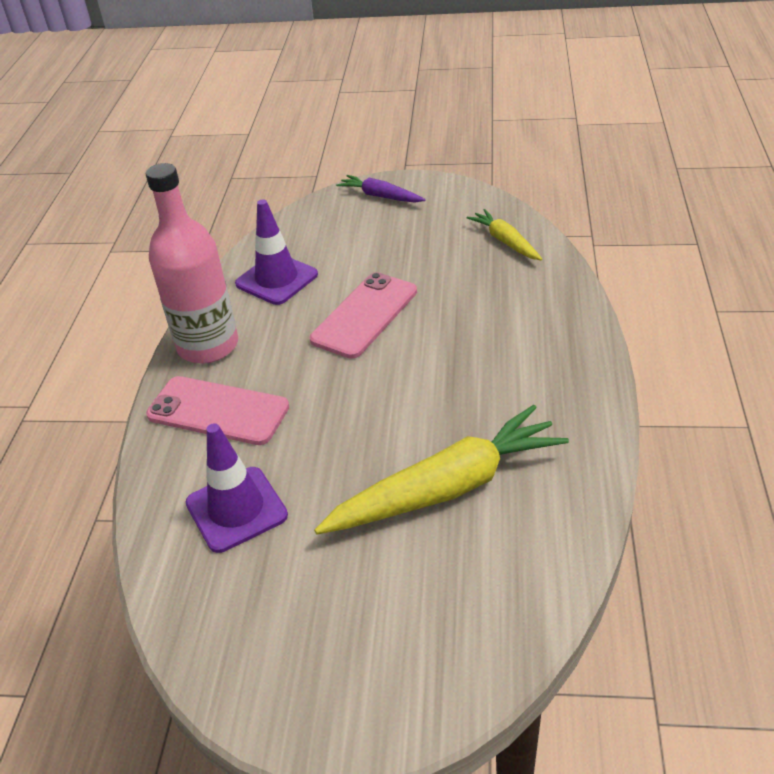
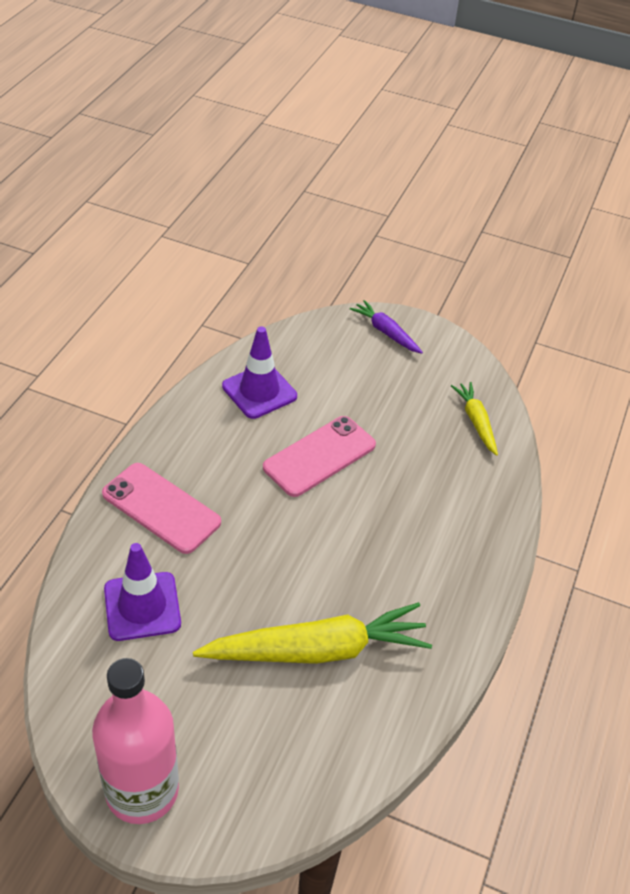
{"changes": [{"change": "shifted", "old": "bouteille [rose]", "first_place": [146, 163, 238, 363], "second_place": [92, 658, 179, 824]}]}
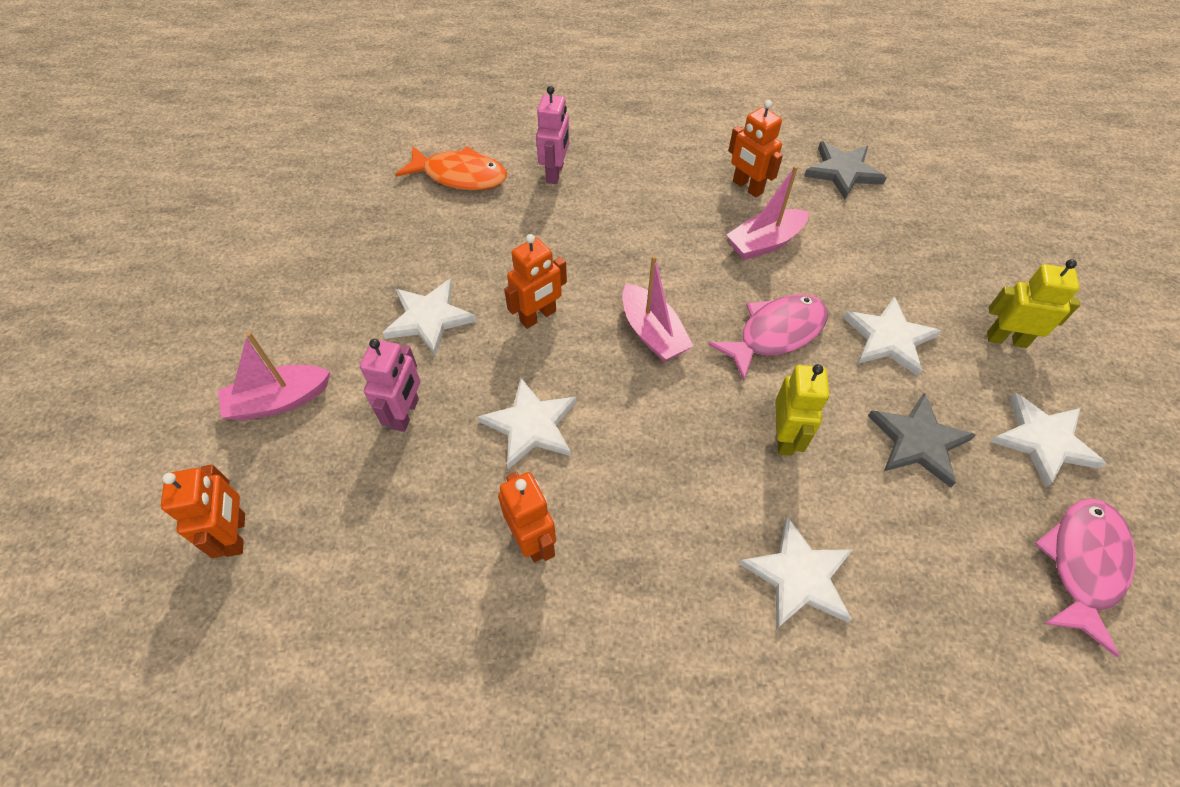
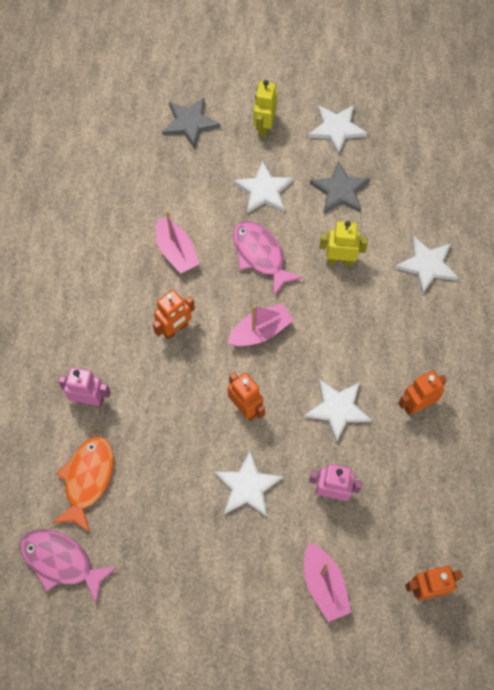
{"changes": [{"change": "shifted", "old": "poisson [rose]", "first_place": [1035, 498, 1135, 657], "second_place": [20, 529, 117, 604]}, {"change": "shifted", "old": "robot [orange]", "first_place": [728, 100, 783, 197], "second_place": [153, 290, 195, 340]}, {"change": "shifted", "old": "étoile [gris]", "first_place": [804, 141, 887, 199], "second_place": [162, 98, 220, 149]}]}
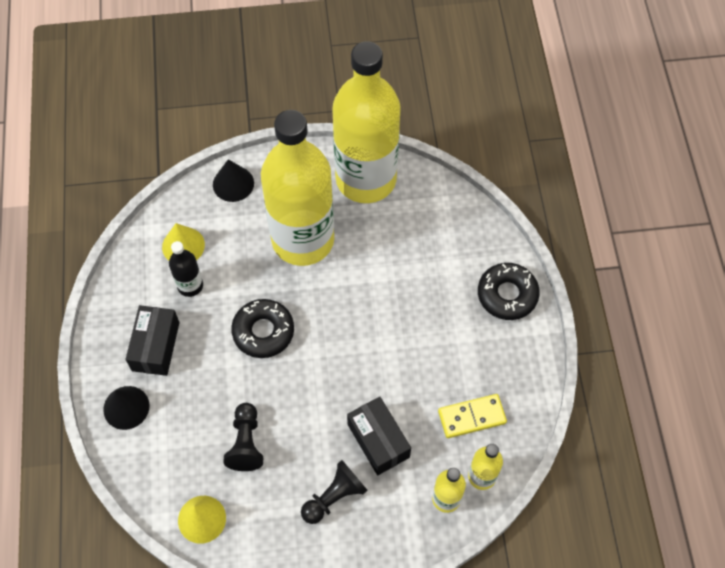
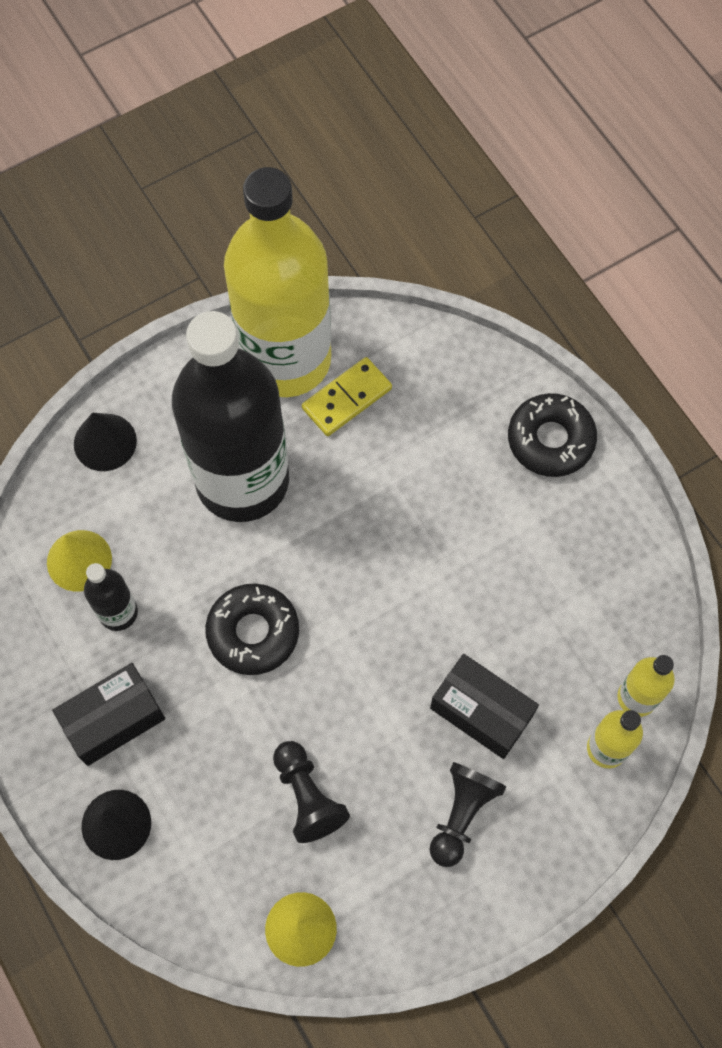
{"changes": [{"change": "rotated", "old": "boîte [noir]", "first_place": [126, 305, 180, 376], "second_place": [52, 663, 165, 766], "degrees": 75}, {"change": "repainted", "old": "bouteille [jaune]", "new": "bouteille [noir]", "first_place": [261, 110, 334, 266], "second_place": [172, 311, 289, 522]}, {"change": "shifted", "old": "domino [jaune]", "first_place": [438, 394, 507, 438], "second_place": [302, 357, 392, 436]}]}
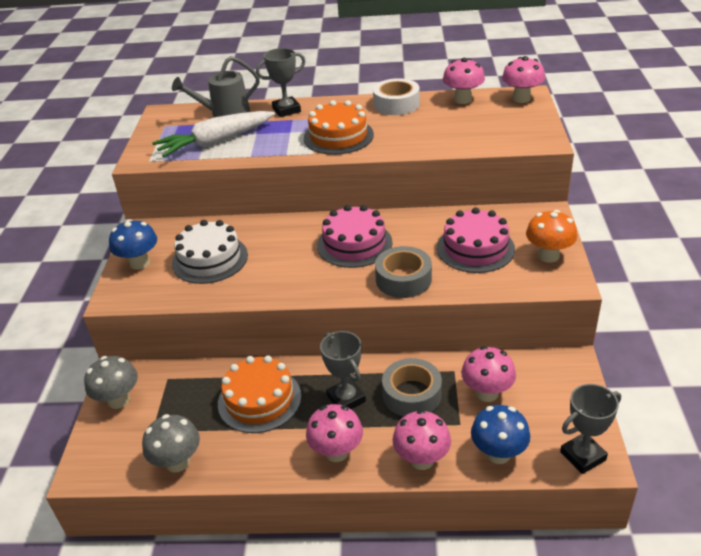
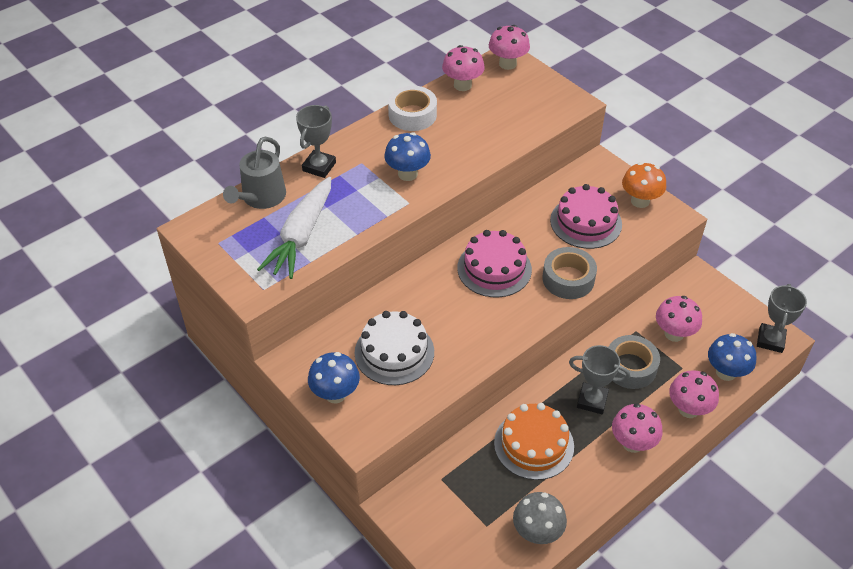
{"changes": [{"change": "swapped", "old": "gâteau [orange]", "new": "champignon [bleu]", "first_place": [304, 100, 374, 155], "second_place": [384, 132, 431, 181]}, {"change": "gone", "old": "champignon [gris]", "first_place": [84, 356, 138, 409]}]}
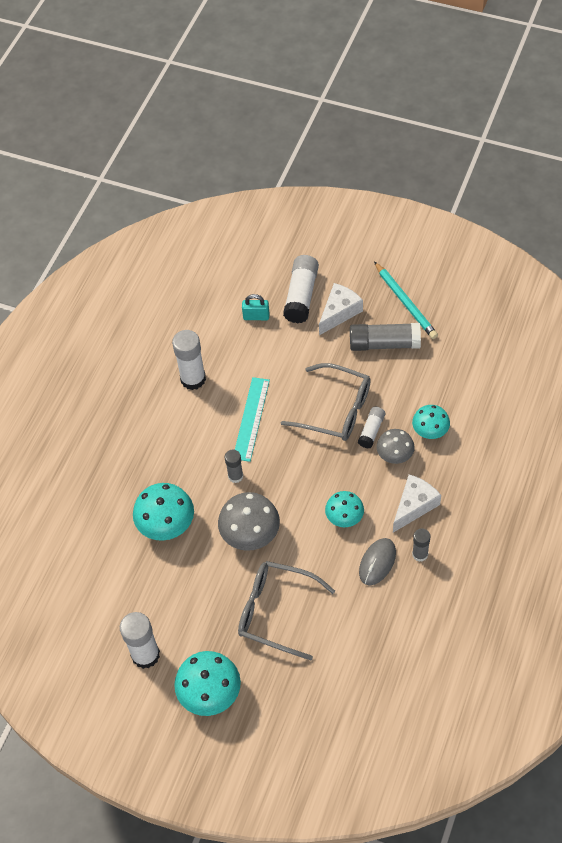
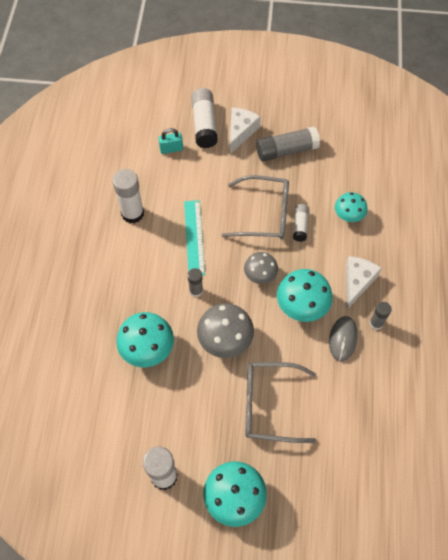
{"changes": [{"change": "shifted", "old": "champignon [gris]", "first_place": [377, 429, 415, 464], "second_place": [244, 252, 278, 284]}, {"change": "scaled", "old": "champignon [turquoise]", "first_place": [325, 491, 364, 527], "second_place": [277, 269, 333, 322], "factor": 1.58}, {"change": "gone", "old": "crayon [turquoise]", "first_place": [374, 262, 438, 339]}]}
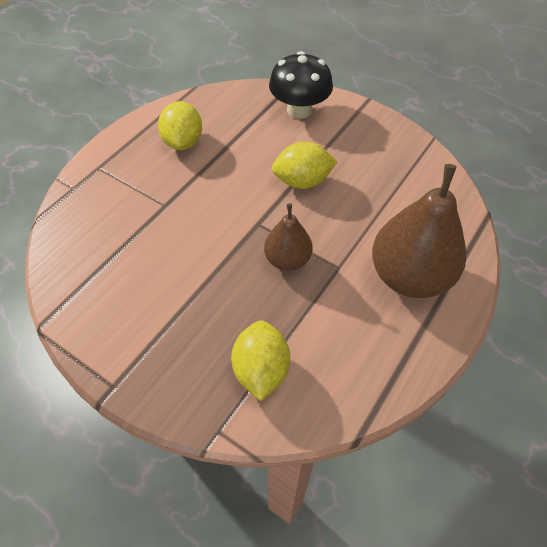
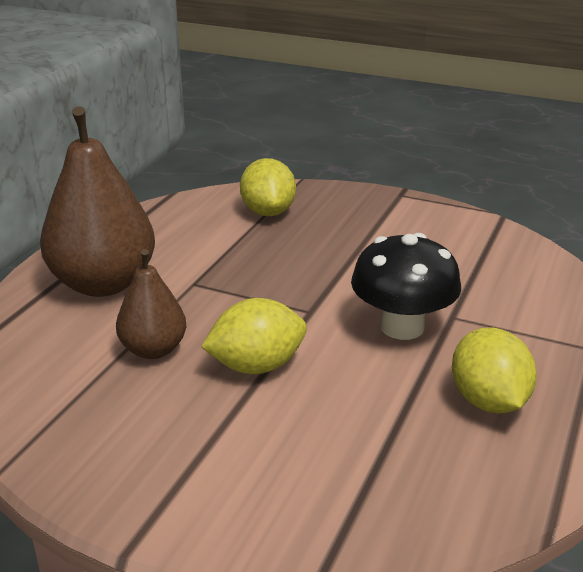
{"changes": [{"change": "shifted", "old": "poire [marron]", "first_place": [264, 203, 313, 271], "second_place": [116, 249, 186, 359]}, {"change": "shifted", "old": "champignon [noir]", "first_place": [269, 51, 333, 119], "second_place": [351, 233, 461, 340]}]}
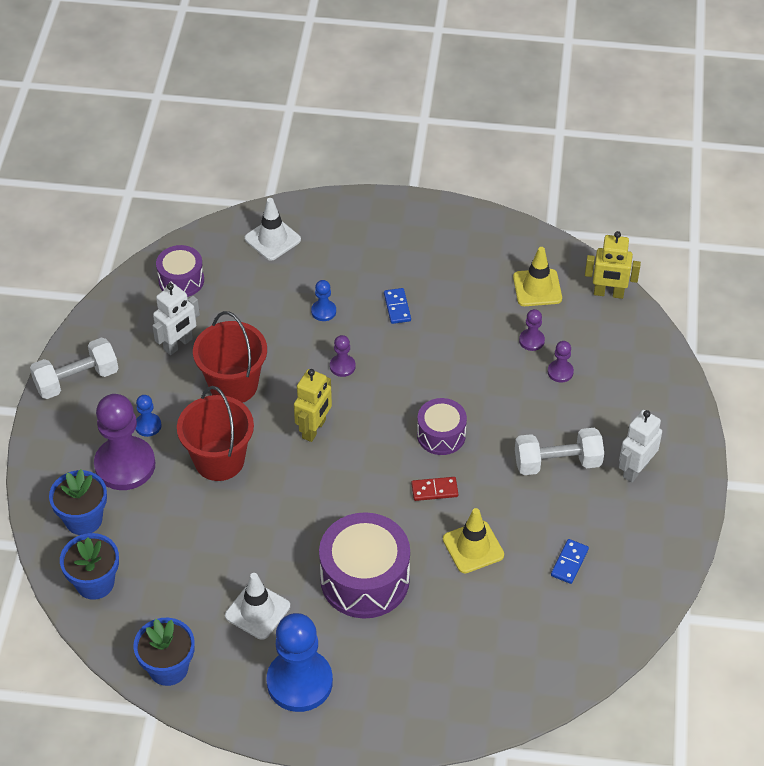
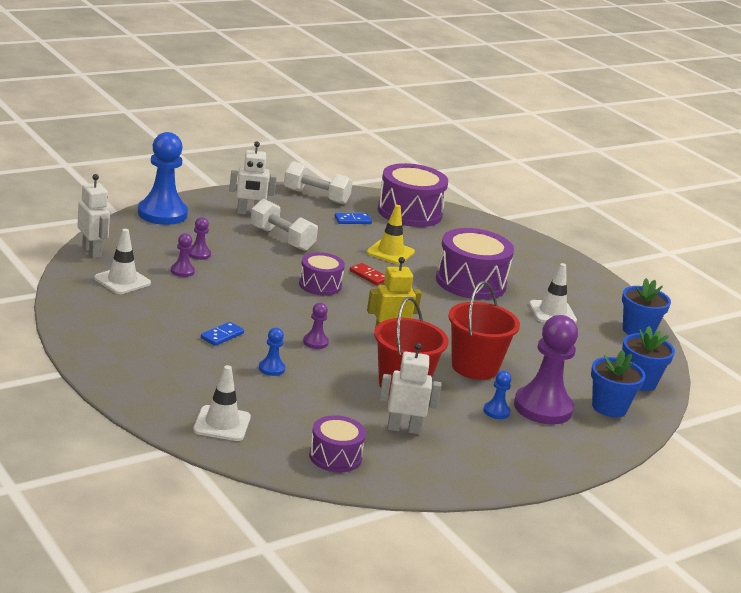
{"changes": [{"change": "repainted", "old": "robot [jaune]", "new": "robot [blanc]", "first_place": [585, 231, 641, 299], "second_place": [78, 174, 110, 258]}, {"change": "repainted", "old": "cône de chantier [jaune]", "new": "cône de chantier [blanc]", "first_place": [513, 247, 562, 306], "second_place": [94, 229, 151, 294]}, {"change": "shifted", "old": "pion [bleu]", "first_place": [266, 613, 333, 712], "second_place": [138, 132, 188, 225]}, {"change": "shifted", "old": "haltère [blanc]", "first_place": [30, 337, 119, 399], "second_place": [284, 161, 353, 204]}, {"change": "new", "new": "tambour [violet]", "second_place": [378, 163, 448, 227]}]}
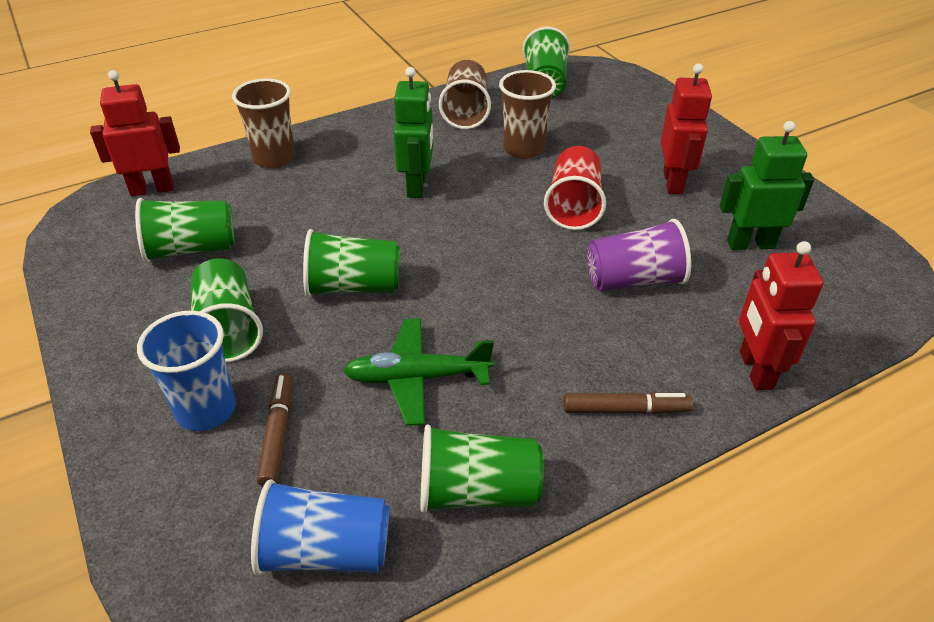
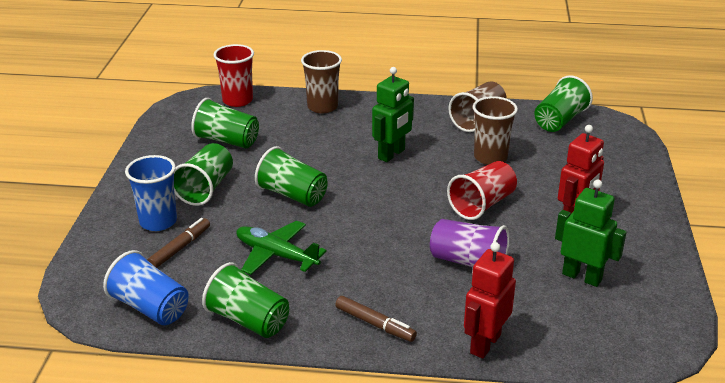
{"changes": [{"change": "swapped", "old": "robot [rouge]", "new": "gobelet [rouge]", "first_place": [90, 70, 180, 196], "second_place": [213, 44, 254, 107]}]}
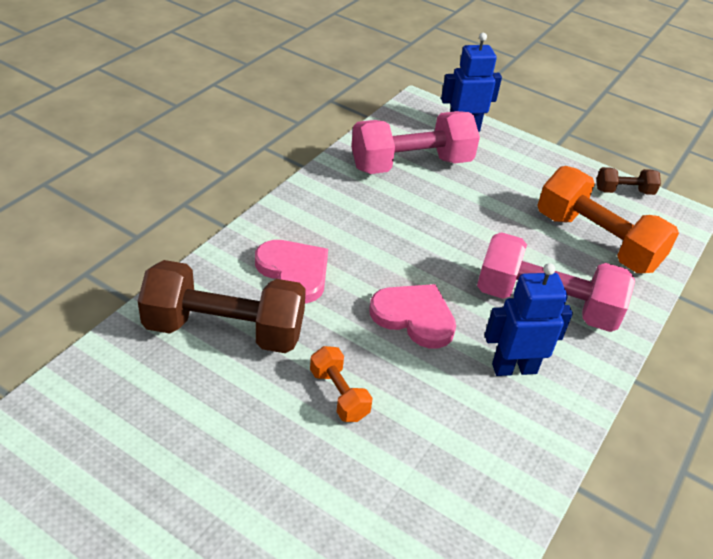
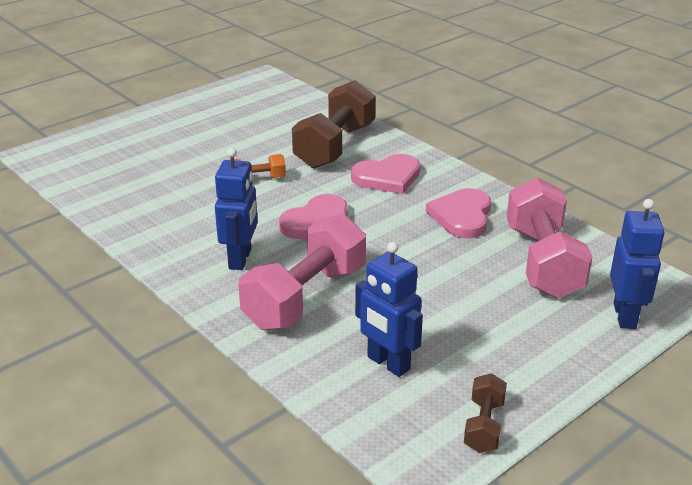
{"changes": [{"change": "swapped", "old": "haltère [orange]", "new": "robot [bleu]", "first_place": [537, 166, 679, 273], "second_place": [355, 242, 423, 377]}, {"change": "new", "new": "cœur [rose]", "second_place": [426, 188, 491, 238]}]}
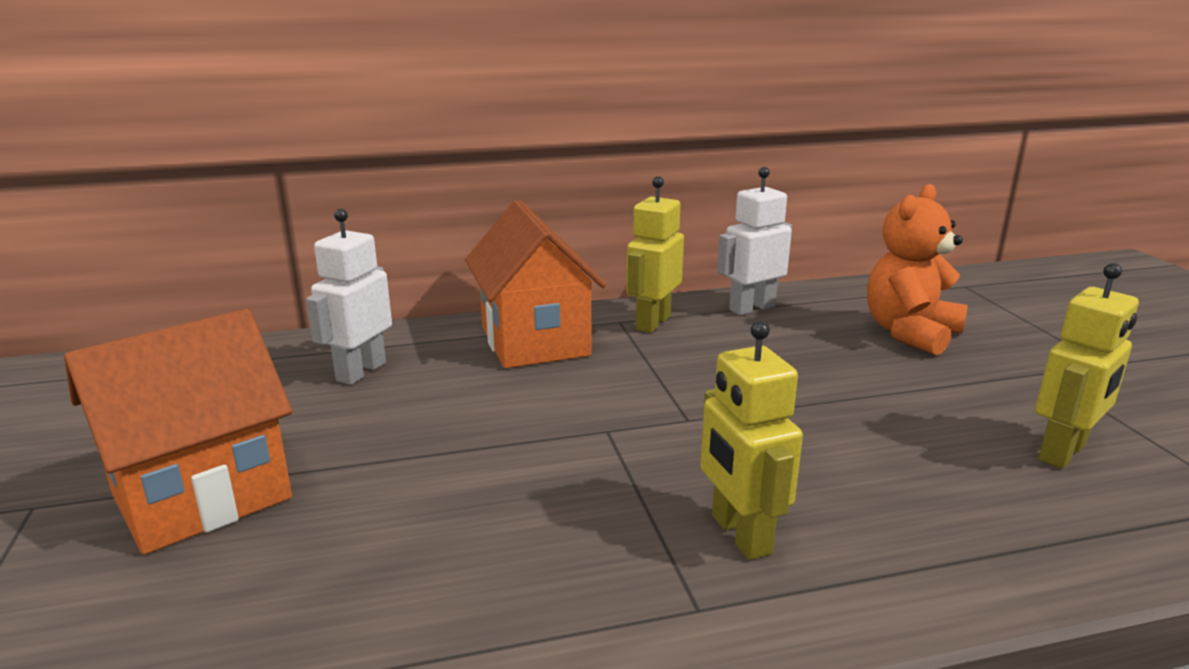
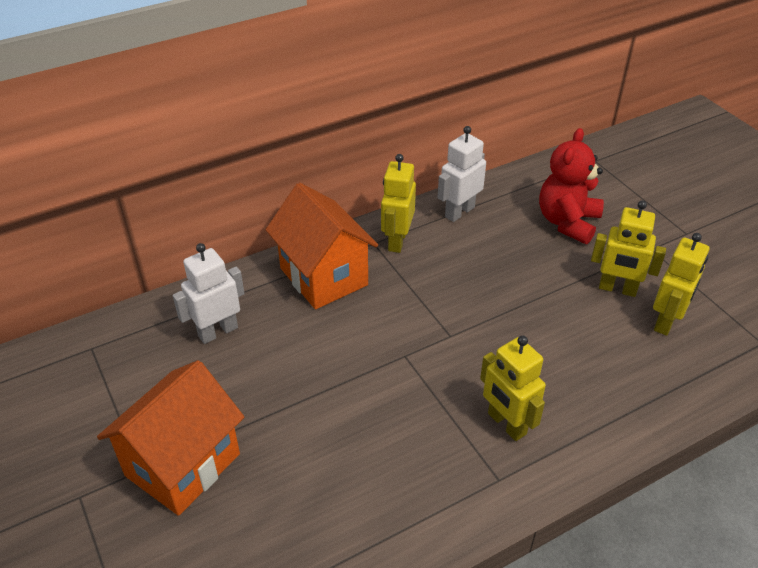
{"changes": [{"change": "rotated", "old": "robot [blanc]", "first_place": [306, 209, 392, 385], "second_place": [173, 243, 245, 344], "degrees": 45}, {"change": "repainted", "old": "ours en peluche [orange]", "new": "ours en peluche [rouge]", "first_place": [867, 184, 968, 356], "second_place": [539, 128, 604, 244]}, {"change": "new", "new": "robot [jaune]", "second_place": [591, 200, 666, 297]}]}
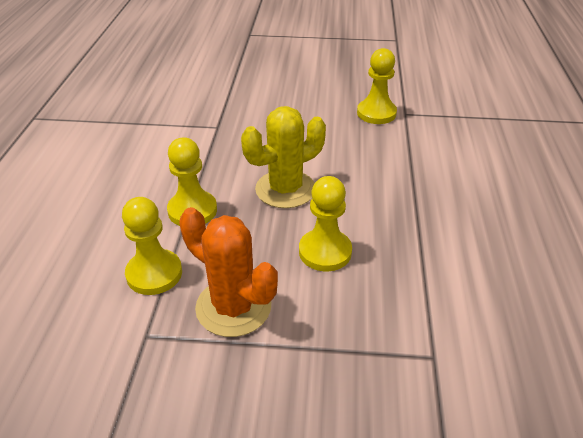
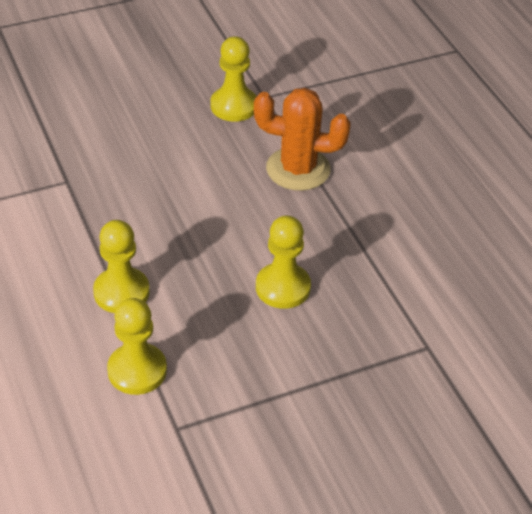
{"changes": [{"change": "shifted", "old": "cactus [orange]", "first_place": [179, 207, 278, 337], "second_place": [254, 88, 351, 191]}, {"change": "gone", "old": "cactus [jaune]", "first_place": [241, 106, 326, 208]}]}
